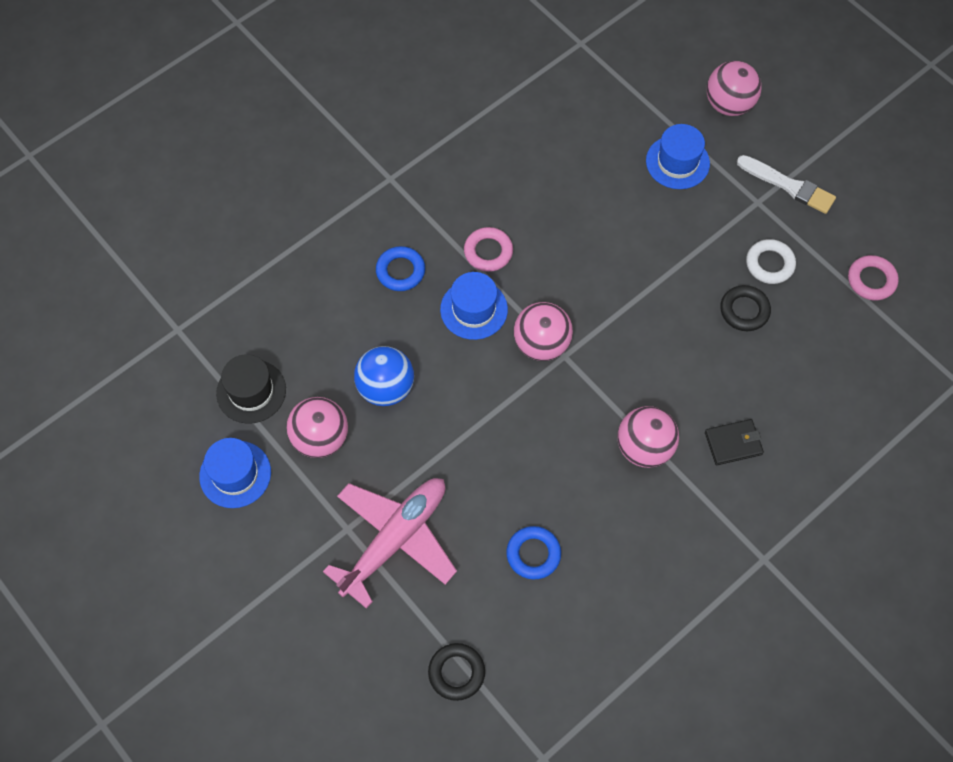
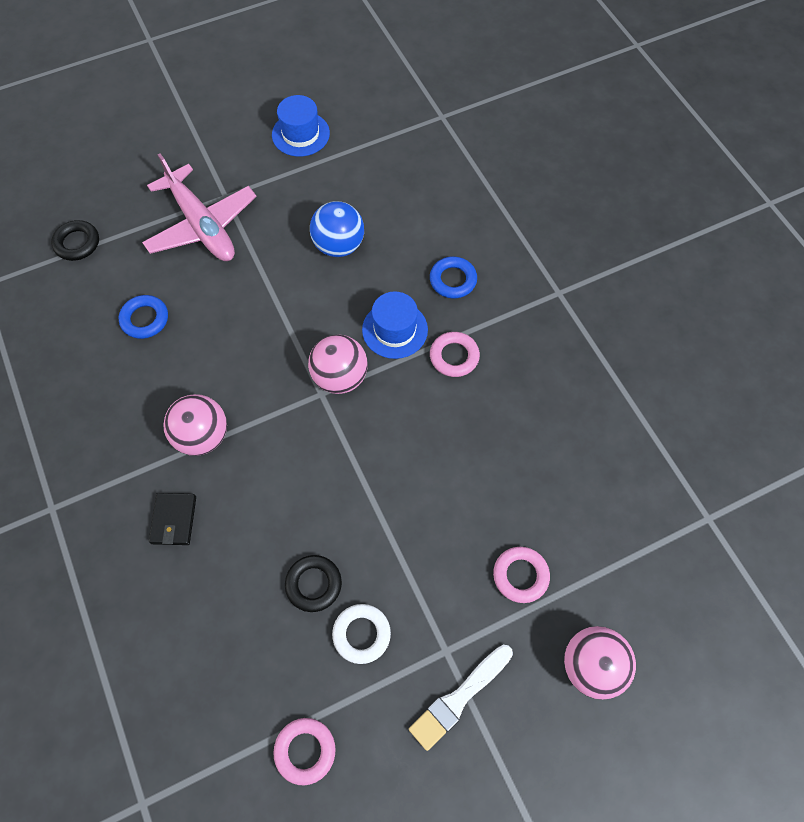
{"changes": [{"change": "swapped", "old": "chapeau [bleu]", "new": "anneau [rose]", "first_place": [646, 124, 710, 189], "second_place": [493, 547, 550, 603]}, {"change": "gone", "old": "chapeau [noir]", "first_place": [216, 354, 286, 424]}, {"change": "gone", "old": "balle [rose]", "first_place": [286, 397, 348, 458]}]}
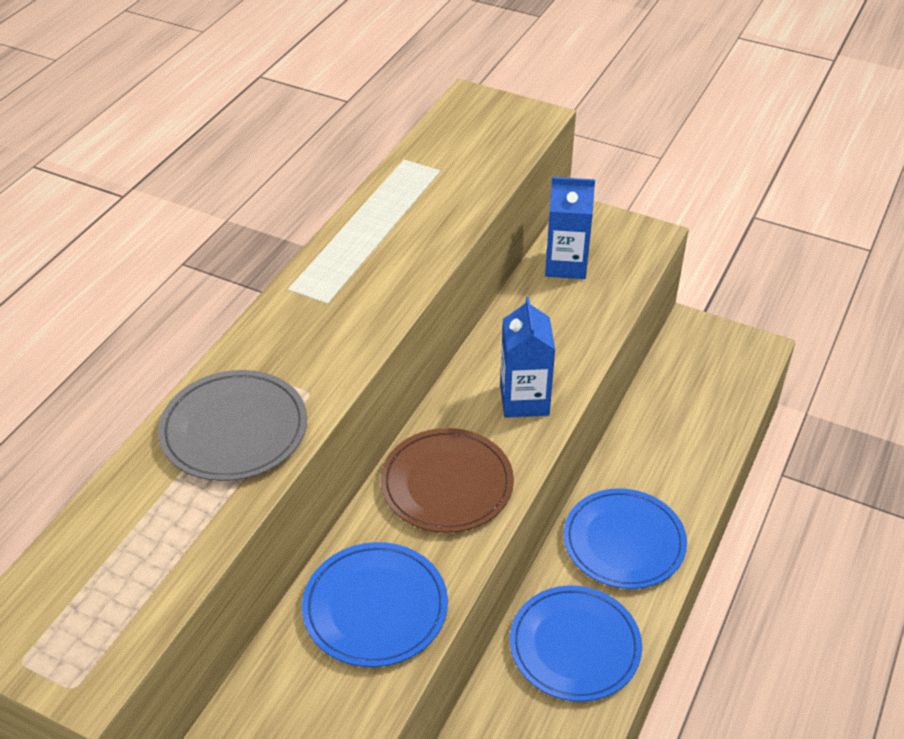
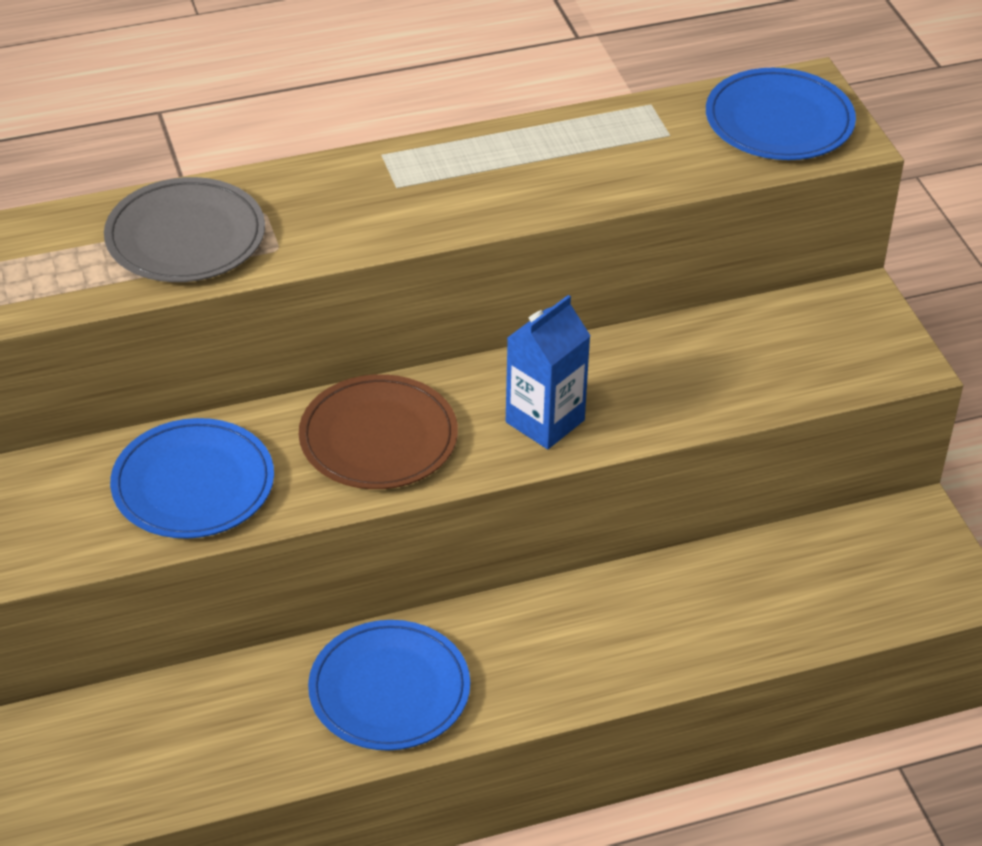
{"changes": [{"change": "shifted", "old": "assiette [bleu]", "first_place": [564, 488, 687, 589], "second_place": [706, 68, 856, 160]}, {"change": "gone", "old": "brique de lait [bleu]", "first_place": [545, 177, 595, 279]}]}
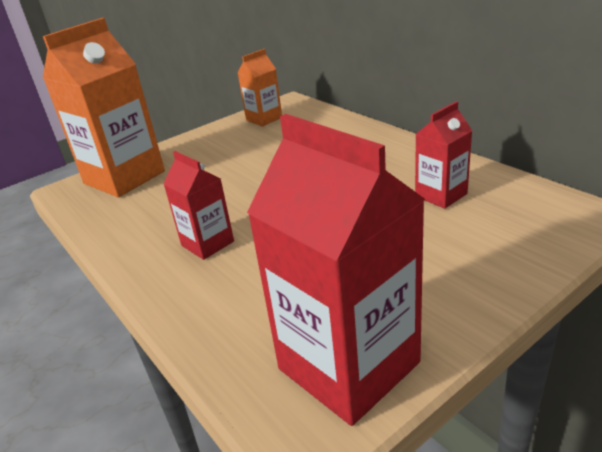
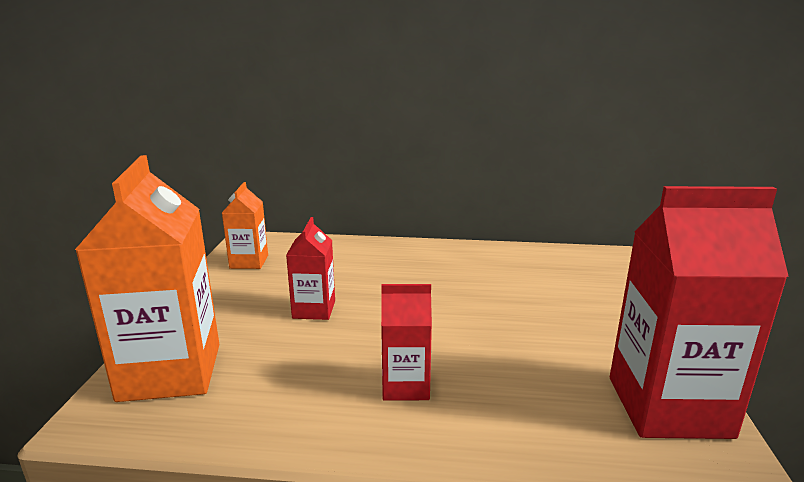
{"changes": [{"change": "shifted", "old": "brique de lait [rouge]", "first_place": [415, 101, 473, 209], "second_place": [286, 217, 335, 320]}]}
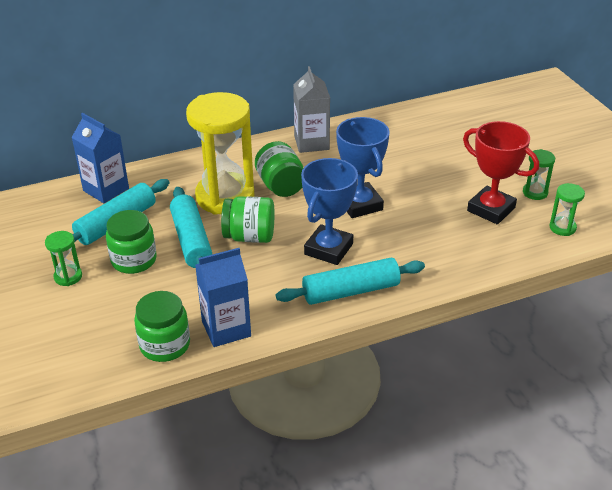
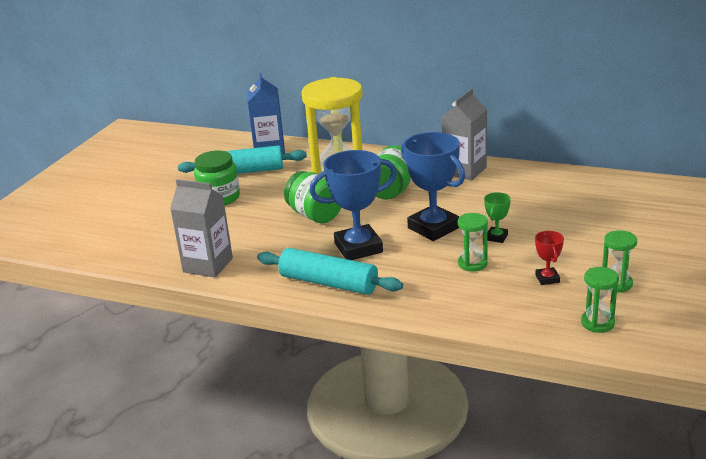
{"changes": [{"change": "repainted", "old": "brique de lait [bleu]", "new": "brique de lait [gris]", "first_place": [195, 248, 251, 347], "second_place": [170, 179, 233, 278]}, {"change": "rotated", "old": "trophée [bleu]", "first_place": [336, 117, 390, 218], "second_place": [401, 132, 465, 241], "degrees": -60}, {"change": "shifted", "old": "sablier [vert]", "first_place": [45, 231, 82, 286], "second_place": [458, 213, 488, 272]}, {"change": "new", "new": "trophée [vert]", "second_place": [484, 192, 511, 243]}, {"change": "scaled", "old": "trophée [rouge]", "first_place": [463, 121, 539, 224], "second_place": [535, 231, 564, 285], "factor": 0.46}, {"change": "gone", "old": "bocal [vert]", "first_place": [134, 291, 190, 362]}, {"change": "gone", "old": "rouleau à pâtisserie [turquoise]", "first_place": [170, 187, 213, 268]}]}
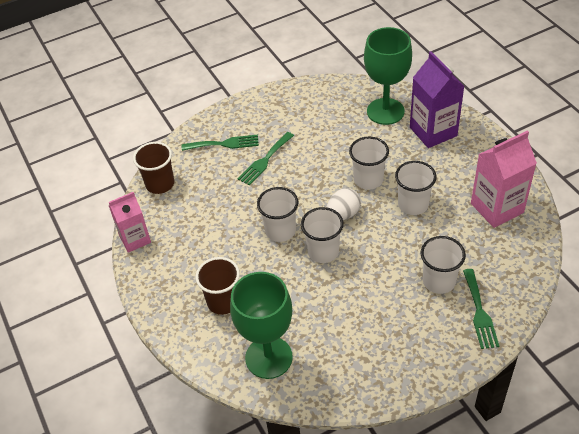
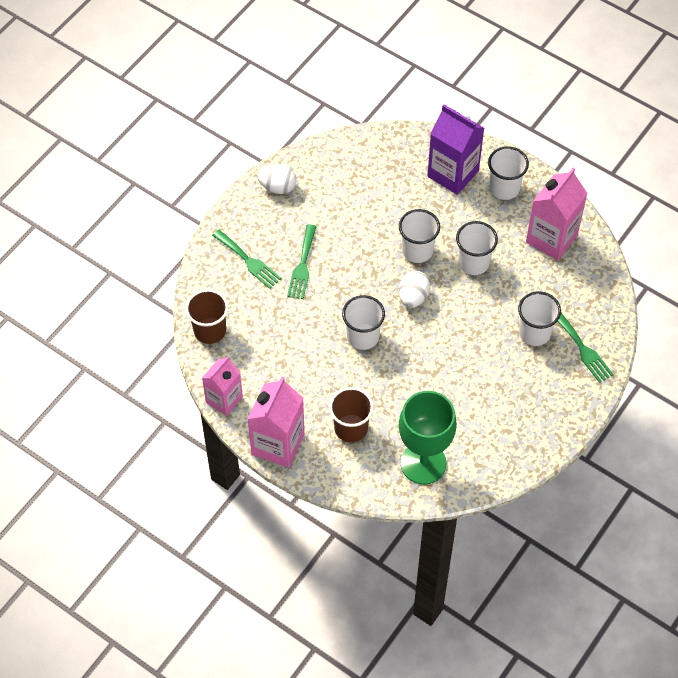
{"changes": [{"change": "rotated", "old": "fourchette [vert]", "first_place": [182, 135, 259, 151], "second_place": [212, 229, 282, 289], "degrees": 75}, {"change": "new", "new": "brique de lait [rose]", "second_place": [248, 377, 305, 468]}, {"change": "new", "new": "œuf [blanc]", "second_place": [257, 164, 297, 194]}, {"change": "shifted", "old": "gobelet [blanc]", "first_place": [301, 207, 344, 263], "second_place": [488, 146, 529, 200]}, {"change": "gone", "old": "verre à pied [vert]", "first_place": [364, 27, 412, 125]}]}
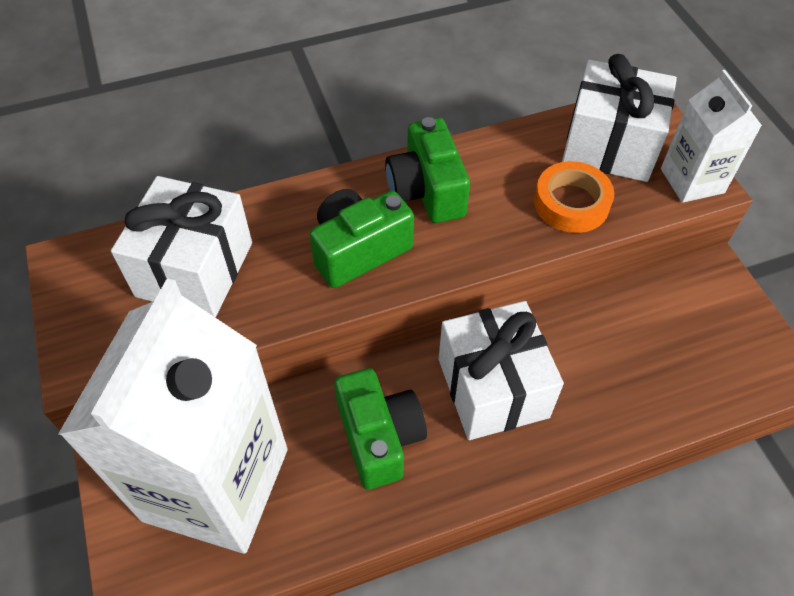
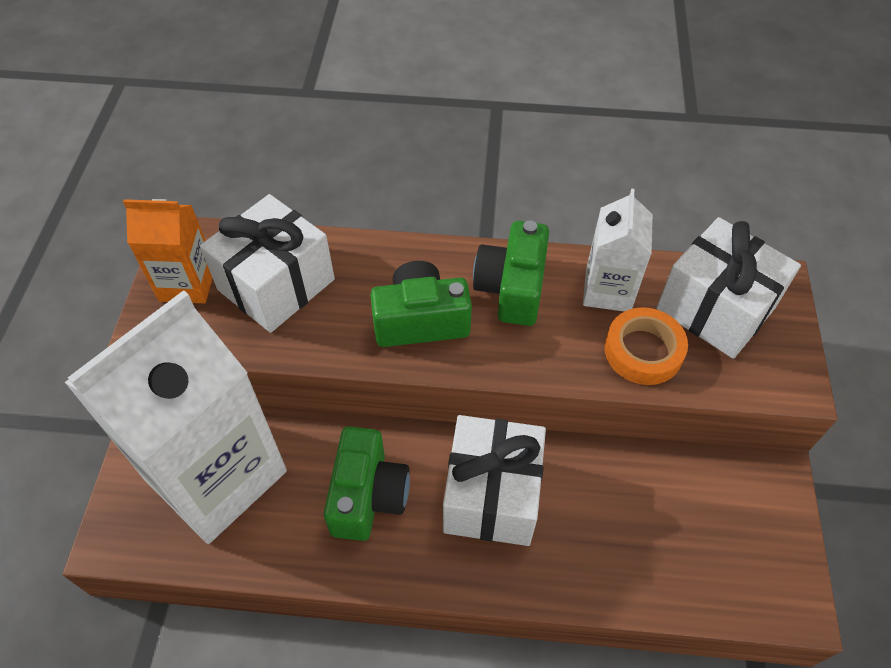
{"changes": [{"change": "new", "new": "brique de lait [orange]", "second_place": [123, 199, 212, 304]}, {"change": "shifted", "old": "brique de lait [blanc]", "first_place": [661, 70, 762, 203], "second_place": [583, 189, 653, 312]}]}
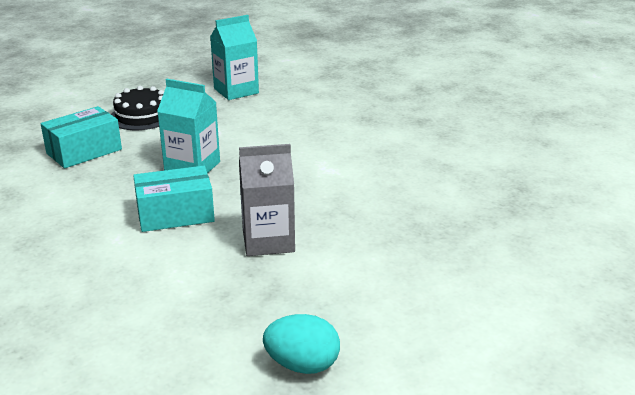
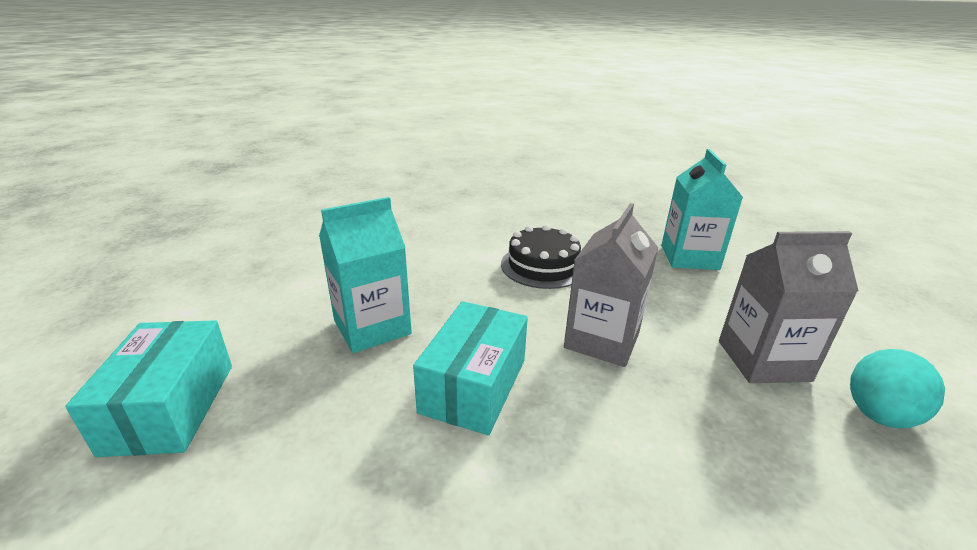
{"changes": [{"change": "shifted", "old": "gâteau [noir]", "first_place": [111, 86, 164, 130], "second_place": [501, 224, 581, 289]}, {"change": "shifted", "old": "brique de lait [turquoise]", "first_place": [210, 15, 259, 100], "second_place": [661, 149, 743, 270]}, {"change": "new", "new": "brique de lait [gris]", "second_place": [719, 231, 858, 383]}]}
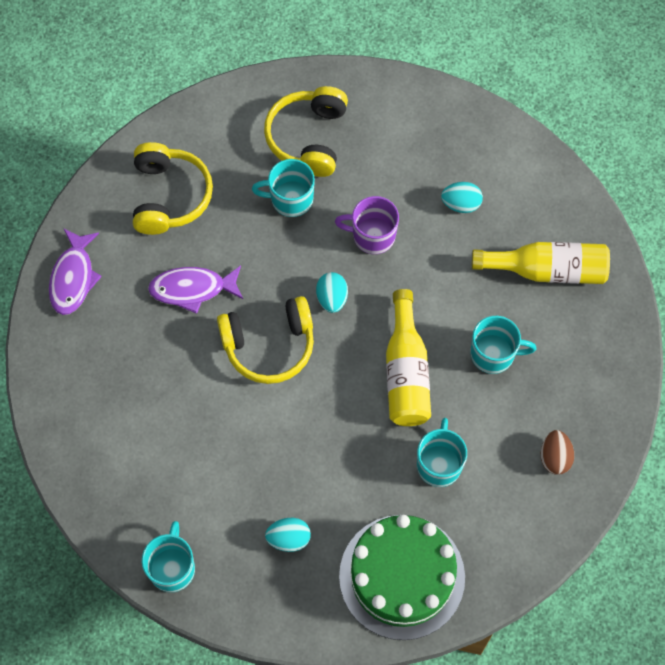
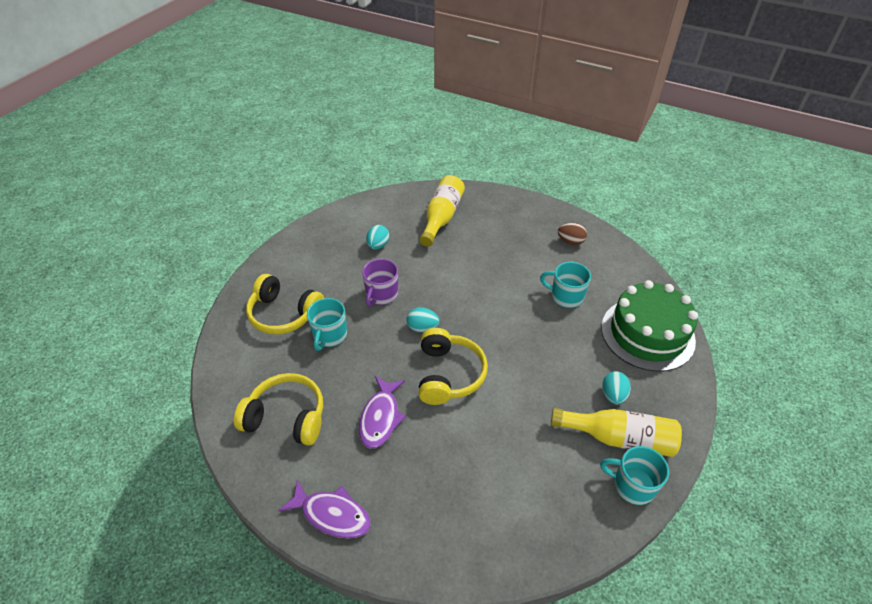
{"changes": [{"change": "shifted", "old": "bouteille [jaune]", "first_place": [386, 289, 431, 426], "second_place": [551, 408, 682, 457]}, {"change": "gone", "old": "tasse [turquoise]", "first_place": [470, 316, 537, 374]}]}
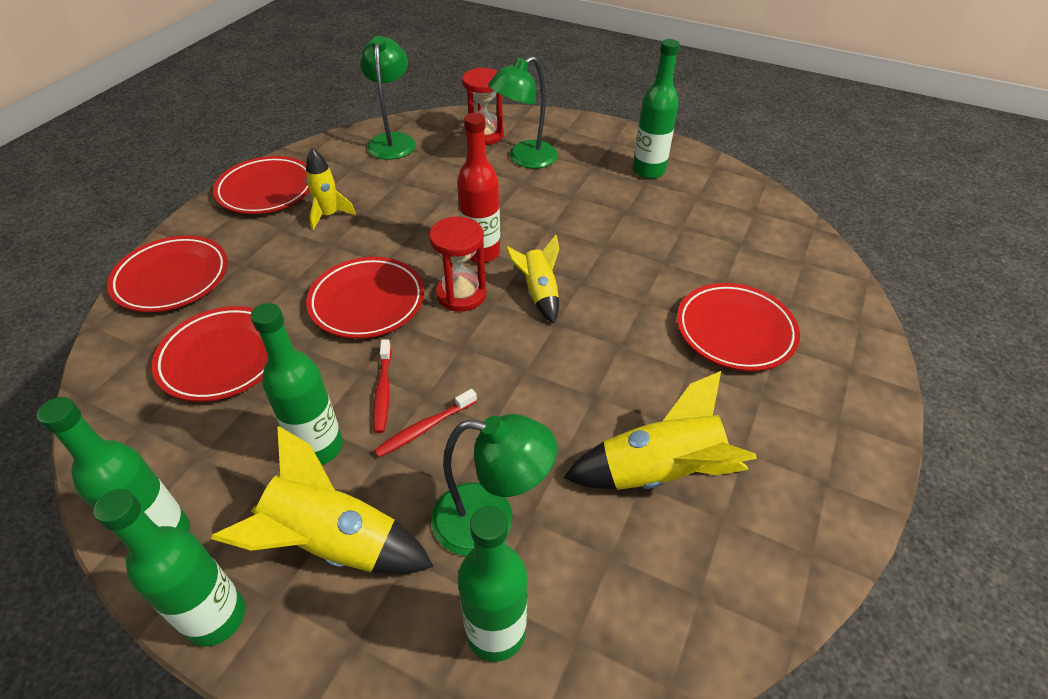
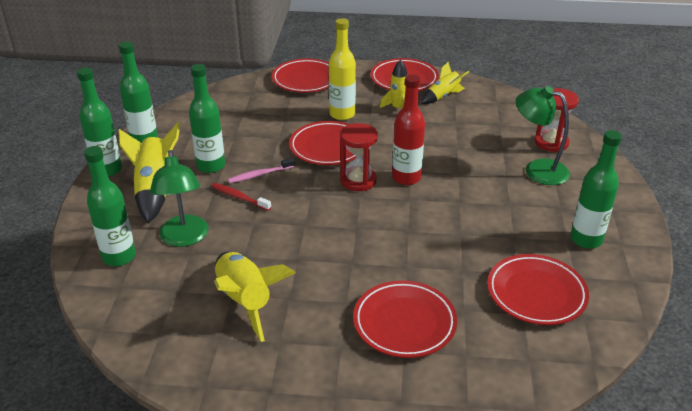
{"changes": [{"change": "repainted", "old": "brosse à dents [rouge]", "new": "brosse à dents [rose]", "first_place": [373, 339, 392, 433], "second_place": [228, 158, 295, 183]}, {"change": "new", "new": "bouteille [jaune]", "second_place": [329, 18, 356, 120]}, {"change": "shifted", "old": "fusée [jaune]", "first_place": [506, 235, 559, 324], "second_place": [421, 62, 469, 104]}, {"change": "shifted", "old": "assiette [rouge]", "first_place": [152, 306, 268, 402], "second_place": [487, 254, 589, 325]}, {"change": "gone", "old": "lampe [vert]", "first_place": [360, 36, 416, 160]}]}
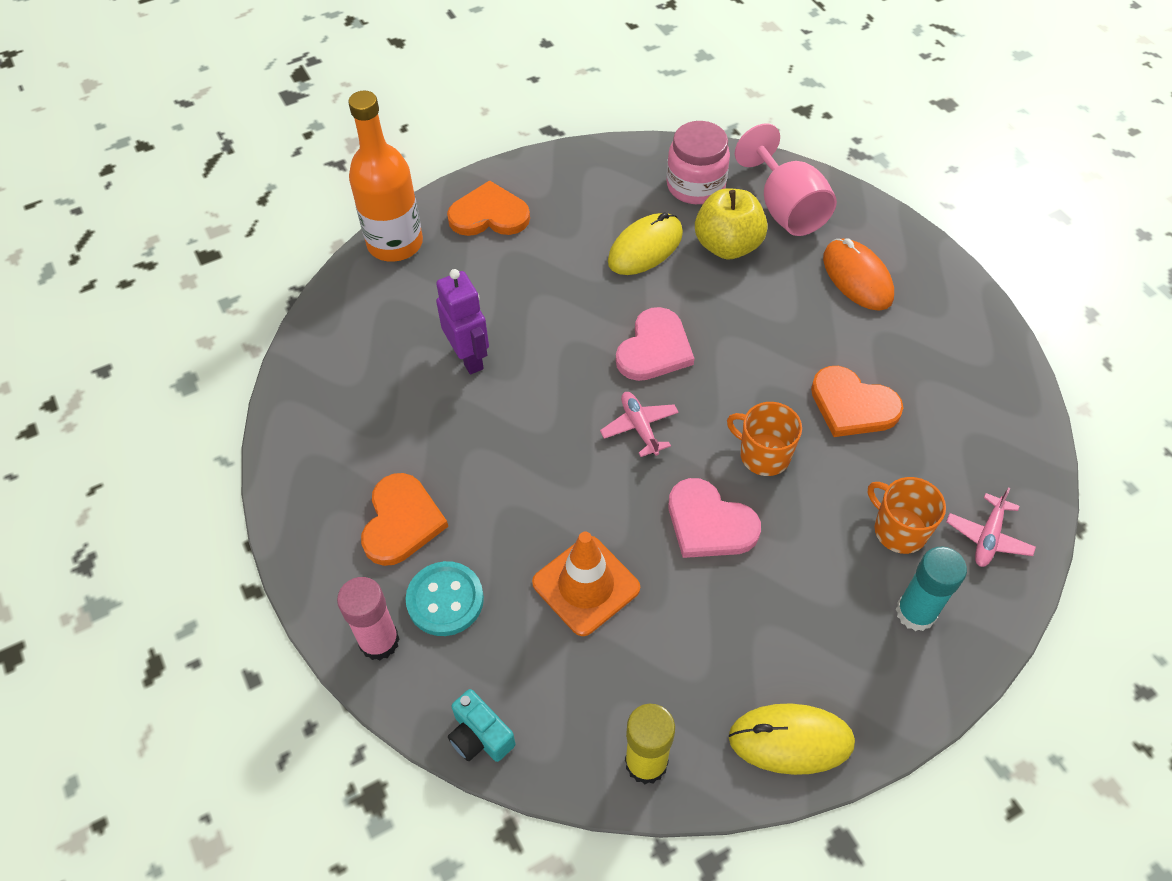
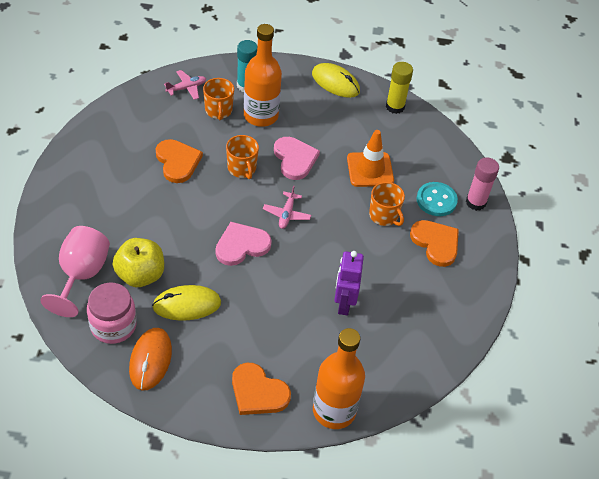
{"changes": [{"change": "shifted", "old": "souris [orange]", "first_place": [823, 238, 894, 310], "second_place": [129, 328, 172, 390]}, {"change": "new", "new": "bouteille [orange]", "second_place": [244, 24, 282, 127]}, {"change": "new", "new": "tasse [orange]", "second_place": [369, 182, 405, 226]}, {"change": "rotated", "old": "cœur [orange]", "first_place": [361, 473, 448, 566], "second_place": [410, 220, 459, 267], "degrees": 105}, {"change": "gone", "old": "appareil photo [turquoise]", "first_place": [448, 689, 515, 762]}]}
